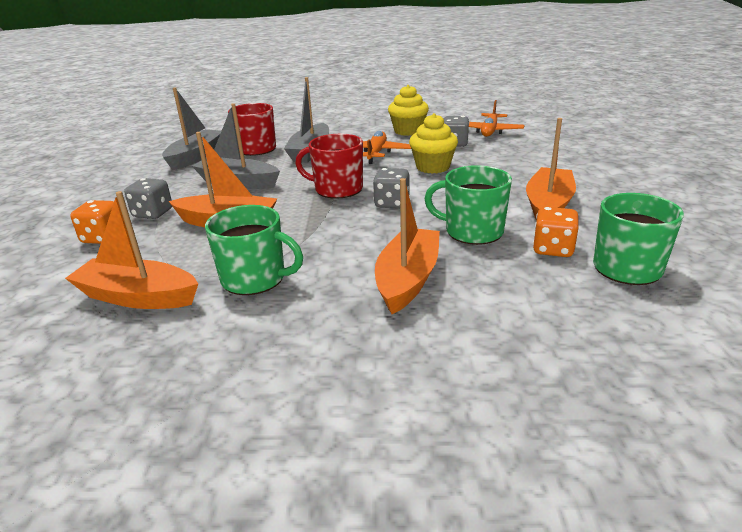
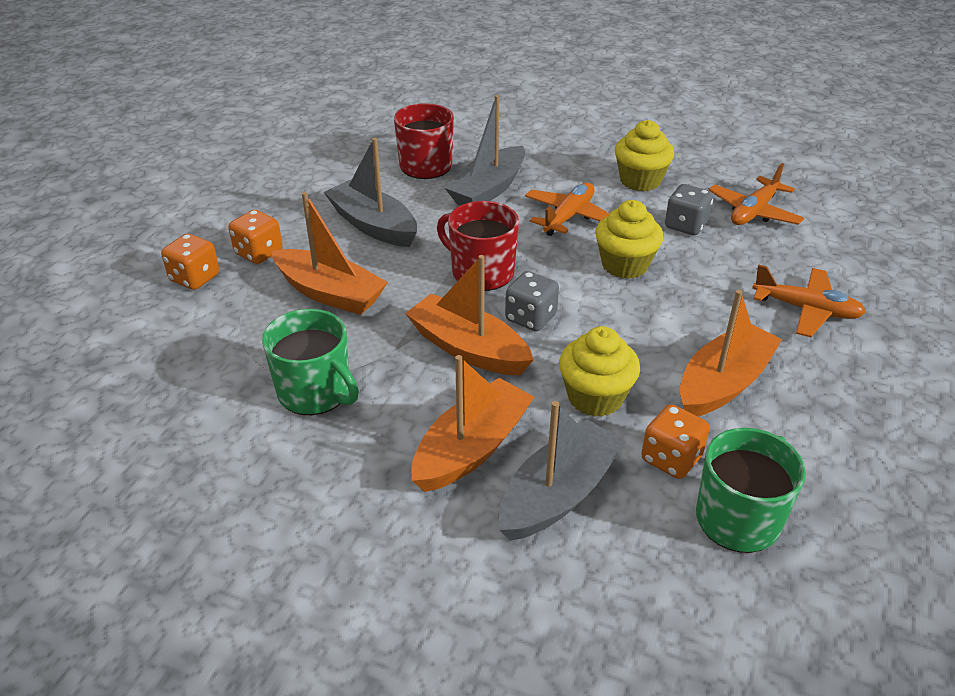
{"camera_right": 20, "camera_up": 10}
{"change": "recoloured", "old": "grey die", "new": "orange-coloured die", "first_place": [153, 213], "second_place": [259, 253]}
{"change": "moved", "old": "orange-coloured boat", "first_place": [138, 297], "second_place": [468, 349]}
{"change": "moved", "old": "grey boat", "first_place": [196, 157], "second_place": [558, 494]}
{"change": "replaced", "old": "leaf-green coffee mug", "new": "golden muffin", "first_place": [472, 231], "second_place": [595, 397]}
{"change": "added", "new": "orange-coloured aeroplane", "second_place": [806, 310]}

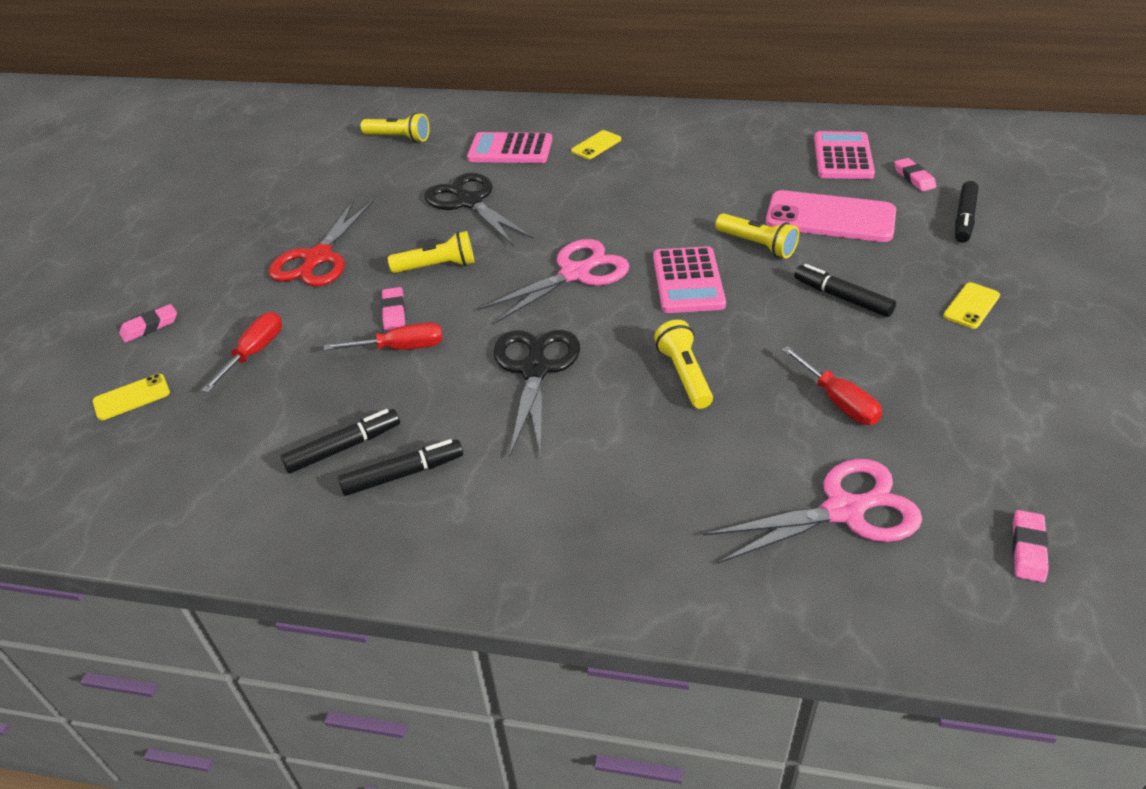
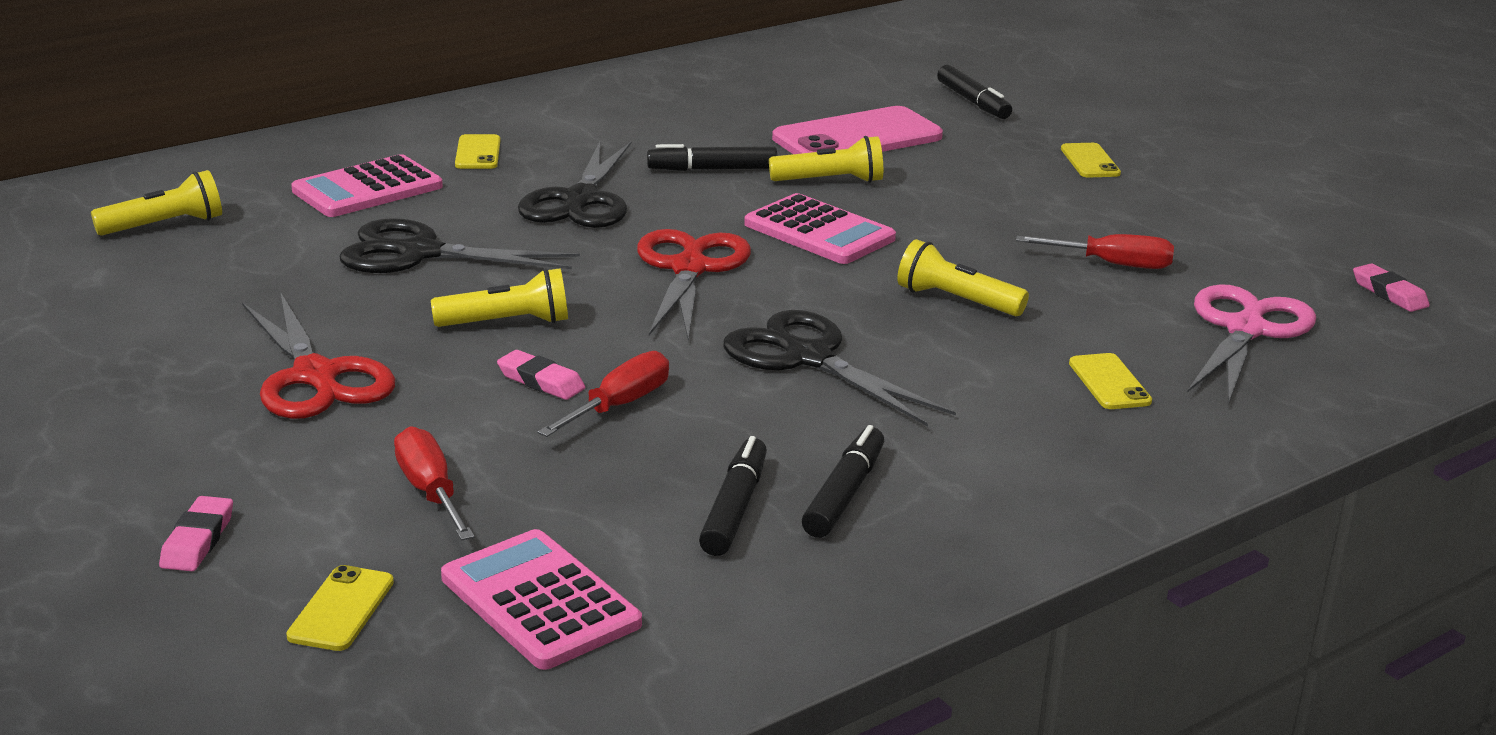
{"camera_right": -50, "camera_up": -15}
{"change": "turned", "old": "golden pocket torch", "first_place": [437, 266], "second_place": [507, 323], "degrees": 45}
{"change": "moved", "old": "pink calculator", "first_place": [842, 157], "second_place": [540, 601]}
{"change": "added", "new": "black scissors", "second_place": [581, 200]}
{"change": "recoloured", "old": "pink scissors", "new": "red scissors", "first_place": [575, 274], "second_place": [689, 269]}
{"change": "moved", "old": "black marker", "first_place": [842, 297], "second_place": [712, 169]}
{"change": "added", "new": "golden phone", "second_place": [1109, 382]}
{"change": "removed", "old": "pink eraser", "first_place": [914, 178]}

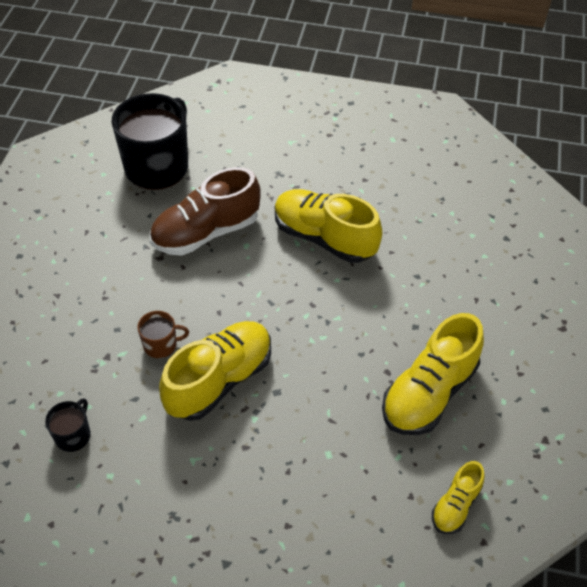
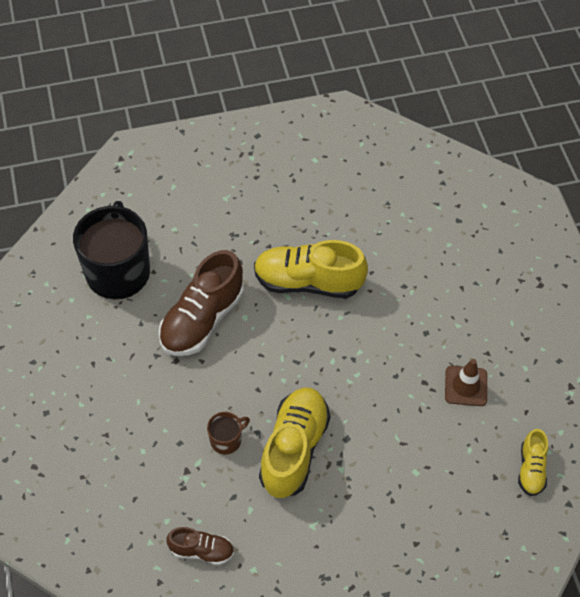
{"camera_right": -25, "camera_up": 5}
{"change": "replaced", "old": "black coffee mug", "new": "brown lace-up shoe", "first_place": [73, 435], "second_place": [202, 551]}
{"change": "replaced", "old": "golden lace-up shoe", "new": "brown traffic cone", "first_place": [429, 393], "second_place": [466, 386]}

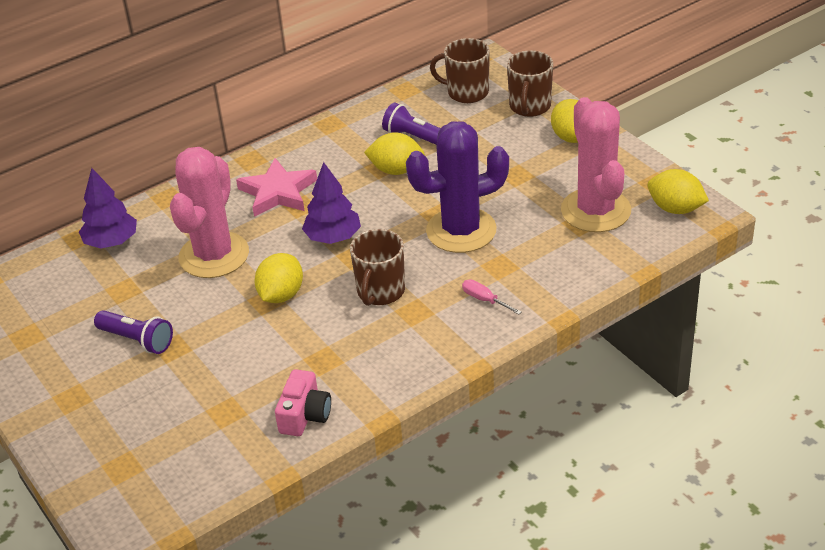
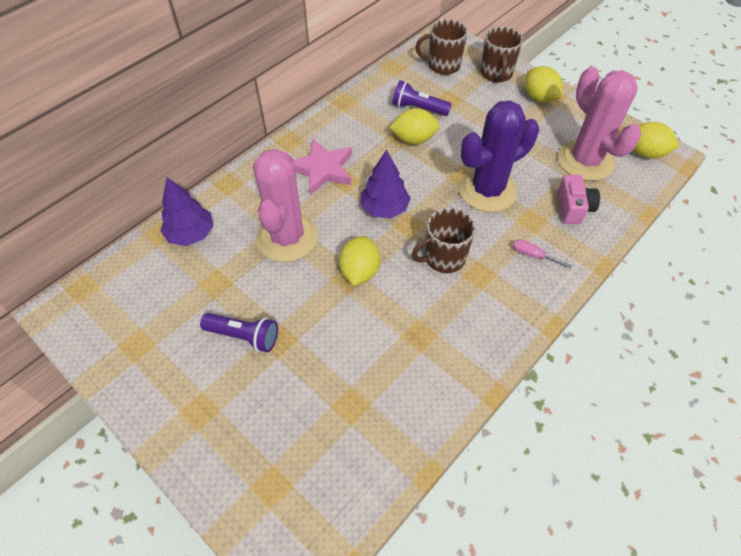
{"camera_right": -15, "camera_up": 15}
{"change": "turned", "old": "brown coffee mug", "first_place": [380, 292], "second_place": [443, 258], "degrees": 60}
{"change": "moved", "old": "pink compact camera", "first_place": [305, 415], "second_place": [573, 208]}

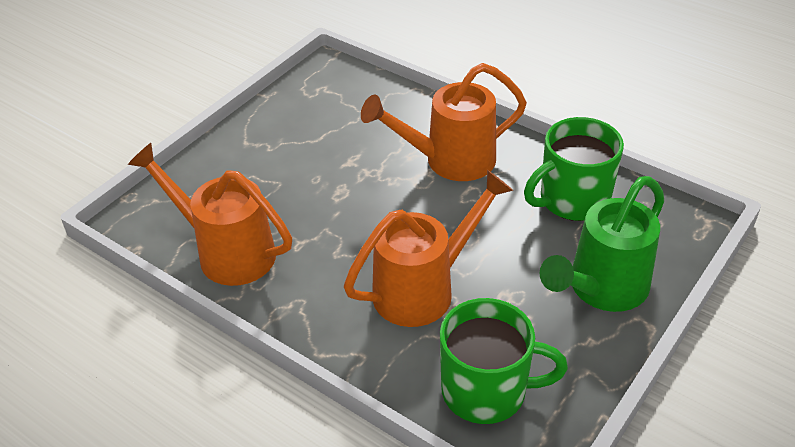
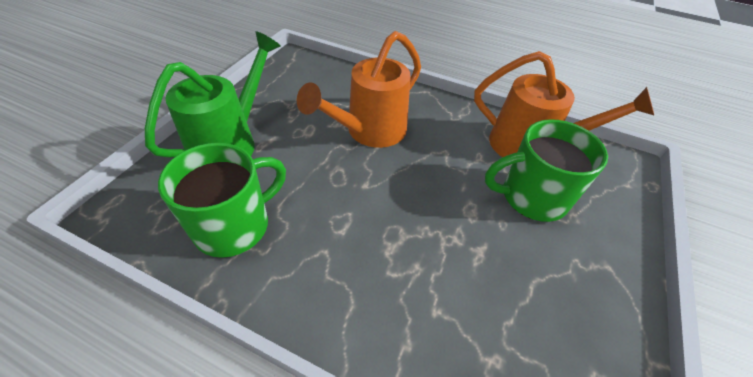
{"camera_right": 165, "camera_up": 5}
{"change": "moved", "old": "leaf-green coffee mug", "first_place": [486, 391], "second_place": [532, 197]}
{"change": "removed", "old": "orange-coloured sprinkling can", "first_place": [450, 160]}

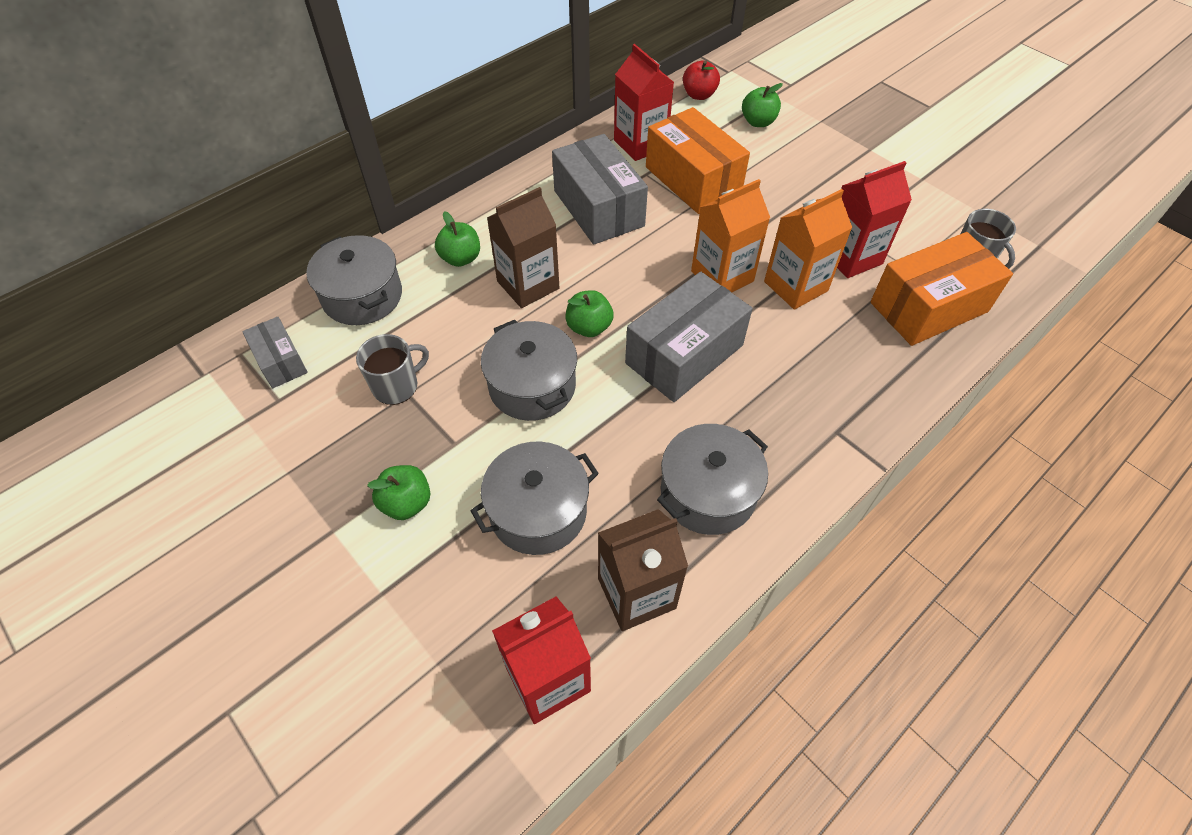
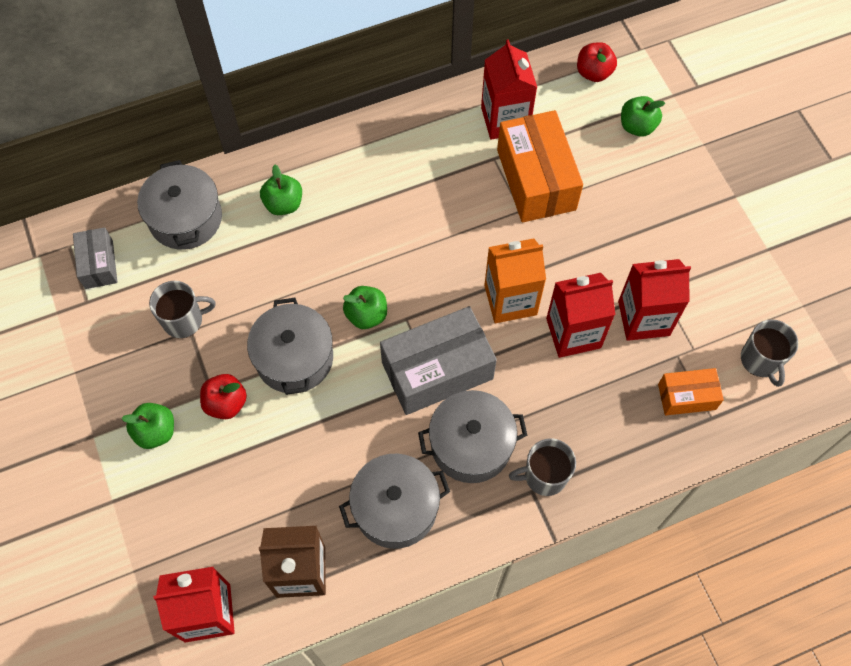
{"camera_right": 20, "camera_up": 10}
{"change": "added", "new": "red apple", "second_place": [226, 403]}
{"change": "moved", "old": "grey stockpot", "first_place": [538, 511], "second_place": [471, 444]}
{"change": "added", "new": "grey coffee mug", "second_place": [544, 476]}
{"change": "recoloured", "old": "orange-coloured juice carton", "new": "red juice carton", "first_place": [795, 286], "second_place": [573, 333]}
{"change": "resized", "old": "orange-coloured box", "first_place": [928, 307], "second_place": [686, 396], "factor": 0.54}
{"change": "removed", "old": "brown juice carton", "first_place": [528, 285]}
{"change": "removed", "old": "grey box", "first_place": [598, 208]}

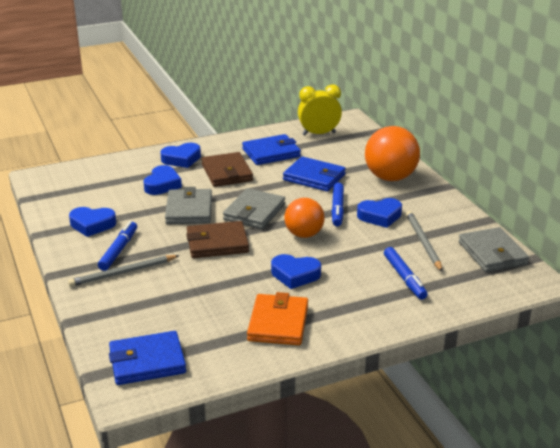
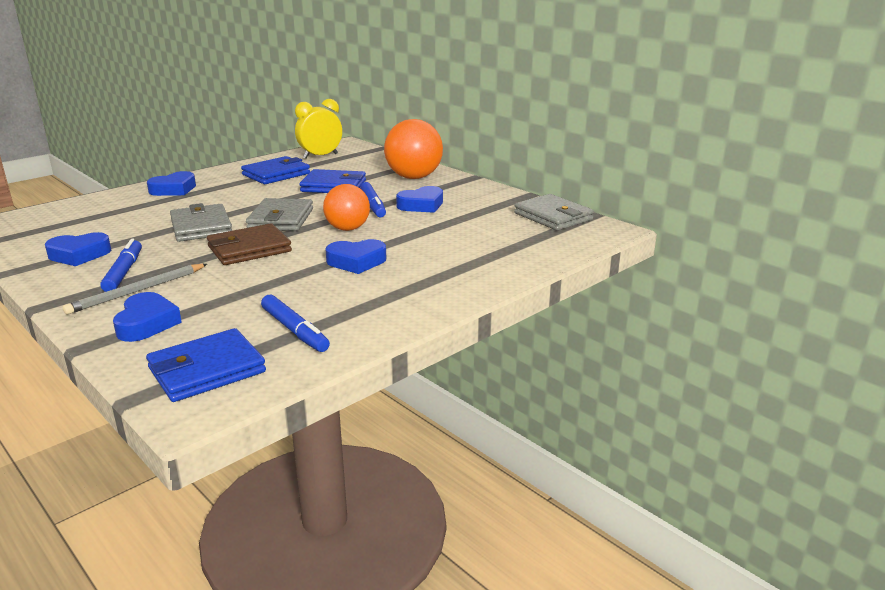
{"camera_right": -20, "camera_up": -5}
{"change": "moved", "old": "royal blue love heart", "first_place": [162, 185], "second_place": [147, 323]}
{"change": "moved", "old": "royal blue marker", "first_place": [404, 278], "second_place": [294, 330]}
{"change": "removed", "old": "brown wallet", "first_place": [227, 173]}
{"change": "removed", "old": "orange-coloured wallet", "first_place": [278, 323]}
{"change": "removed", "old": "grey lead pencil", "first_place": [423, 242]}

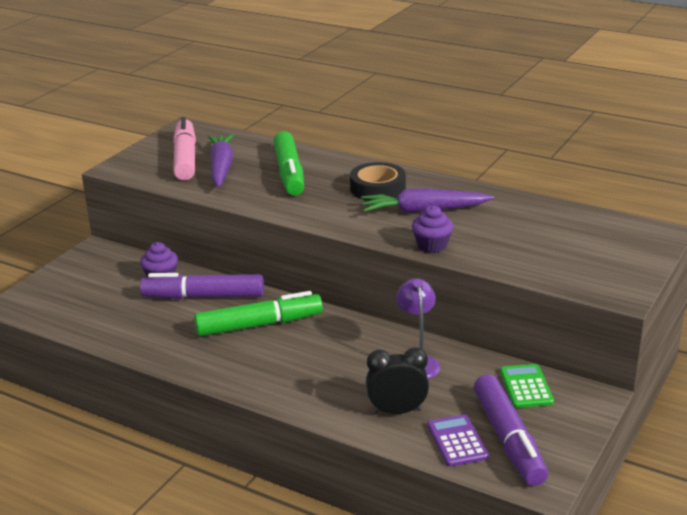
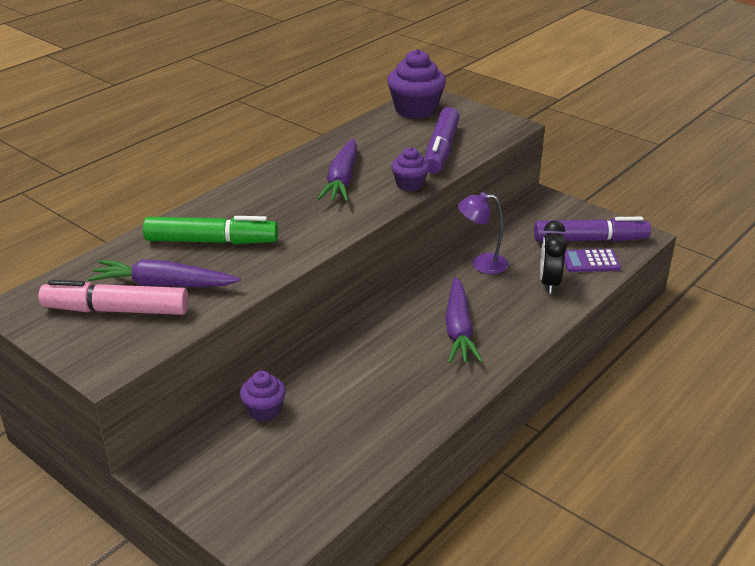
{"camera_right": -80, "camera_up": 5}
{"change": "added", "new": "royal purple muffin", "second_place": [415, 110]}
{"change": "moved", "old": "royal purple marker", "first_place": [204, 297], "second_place": [441, 149]}
{"change": "added", "new": "royal purple root vegetable", "second_place": [458, 329]}
{"change": "removed", "old": "leaf-green marker", "first_place": [259, 325]}
{"change": "removed", "old": "black sticky tape", "first_place": [377, 188]}
{"change": "removed", "old": "leaf-green calculator", "first_place": [526, 387]}

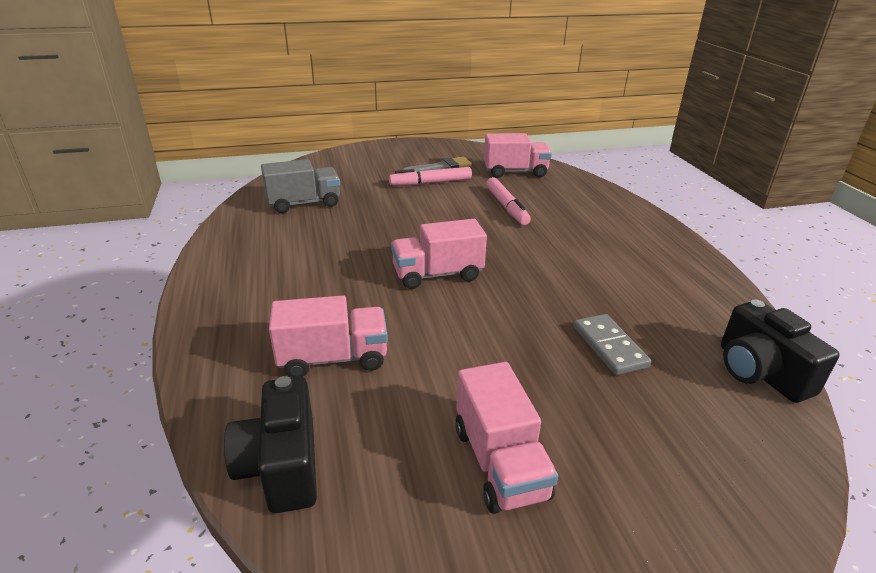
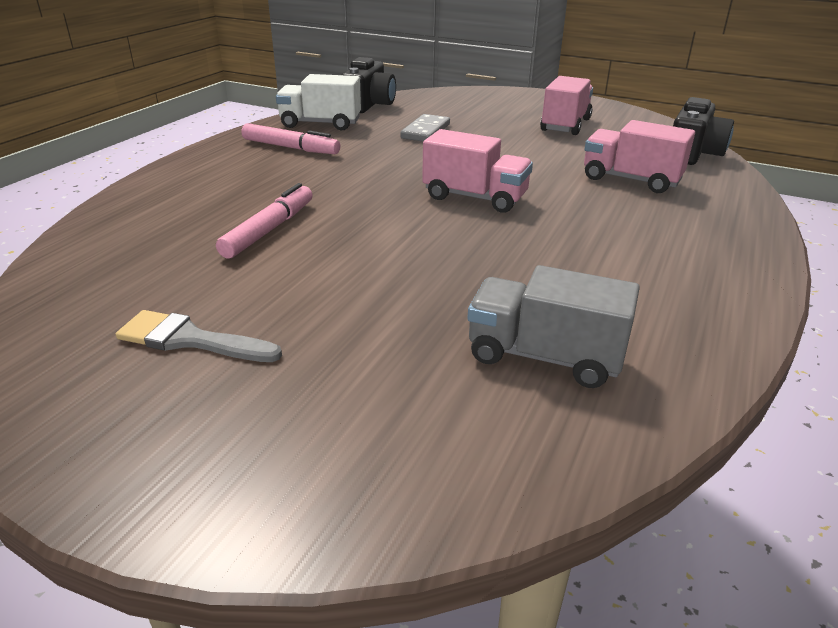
{"camera_right": -140, "camera_up": 0}
{"change": "moved", "old": "pink marker", "first_place": [430, 183], "second_place": [290, 148]}
{"change": "added", "new": "snow-white truck", "second_place": [320, 124]}
{"change": "removed", "old": "pink truck", "first_place": [515, 172]}

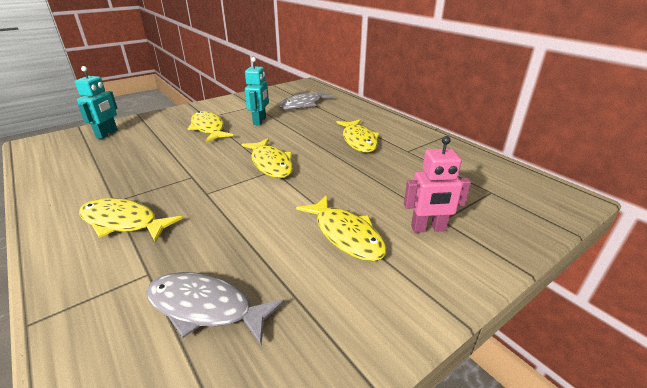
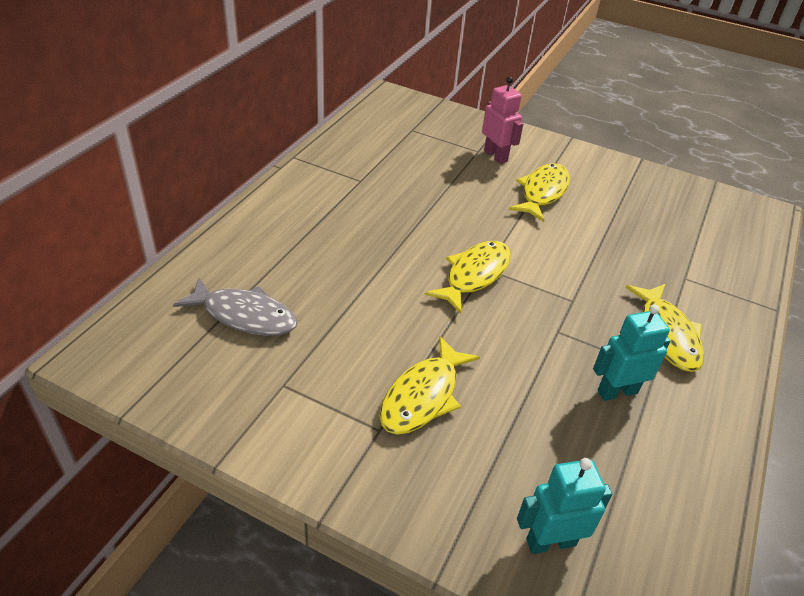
{"camera_right": -120, "camera_up": 10}
{"change": "moved", "old": "turquoise robot", "first_place": [260, 121], "second_place": [617, 391]}
{"change": "removed", "old": "grey fish figure", "first_place": [205, 308]}
{"change": "removed", "old": "golden fish figure", "first_place": [358, 141]}

